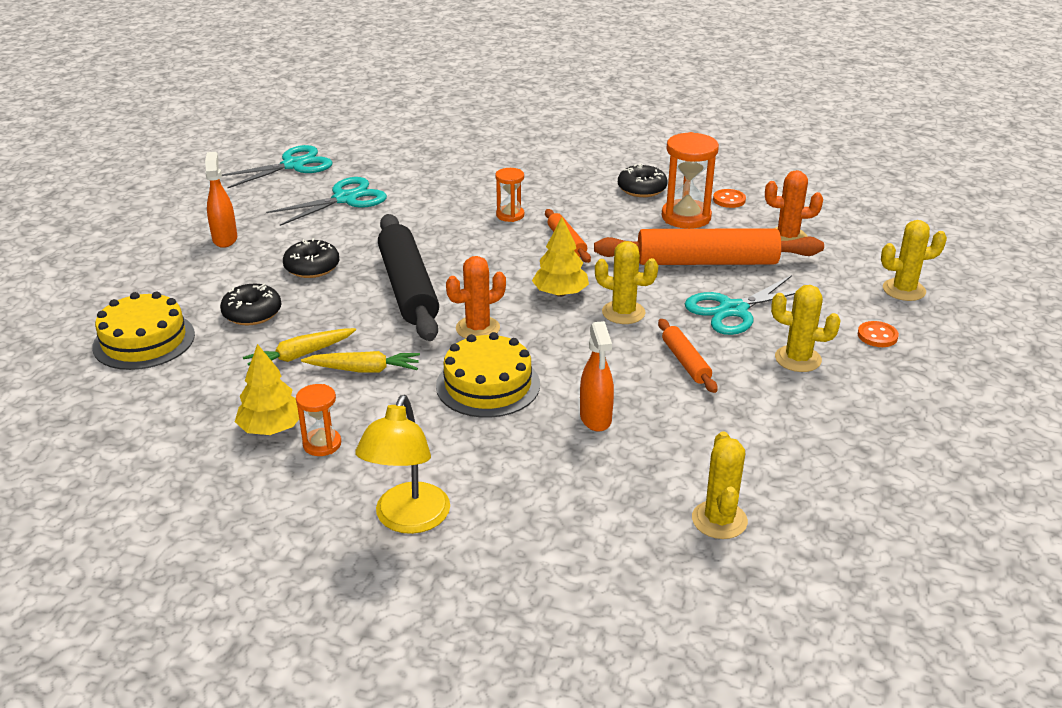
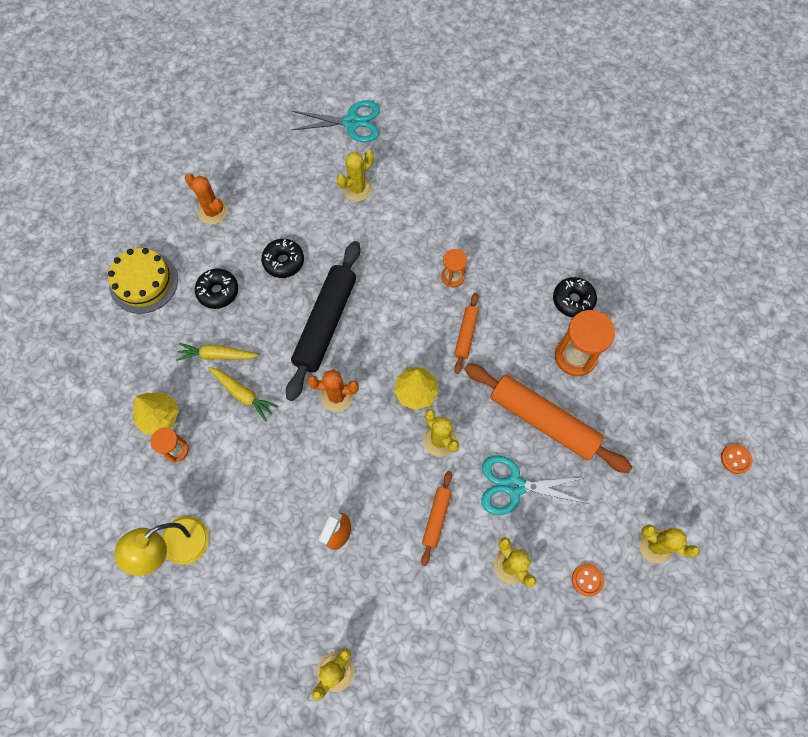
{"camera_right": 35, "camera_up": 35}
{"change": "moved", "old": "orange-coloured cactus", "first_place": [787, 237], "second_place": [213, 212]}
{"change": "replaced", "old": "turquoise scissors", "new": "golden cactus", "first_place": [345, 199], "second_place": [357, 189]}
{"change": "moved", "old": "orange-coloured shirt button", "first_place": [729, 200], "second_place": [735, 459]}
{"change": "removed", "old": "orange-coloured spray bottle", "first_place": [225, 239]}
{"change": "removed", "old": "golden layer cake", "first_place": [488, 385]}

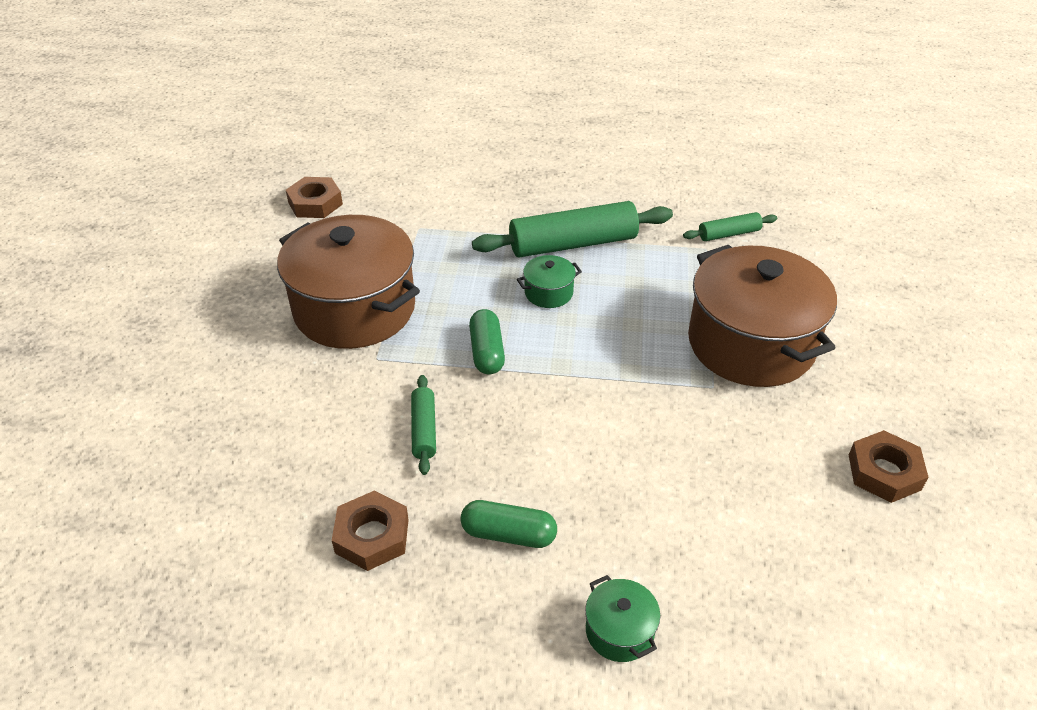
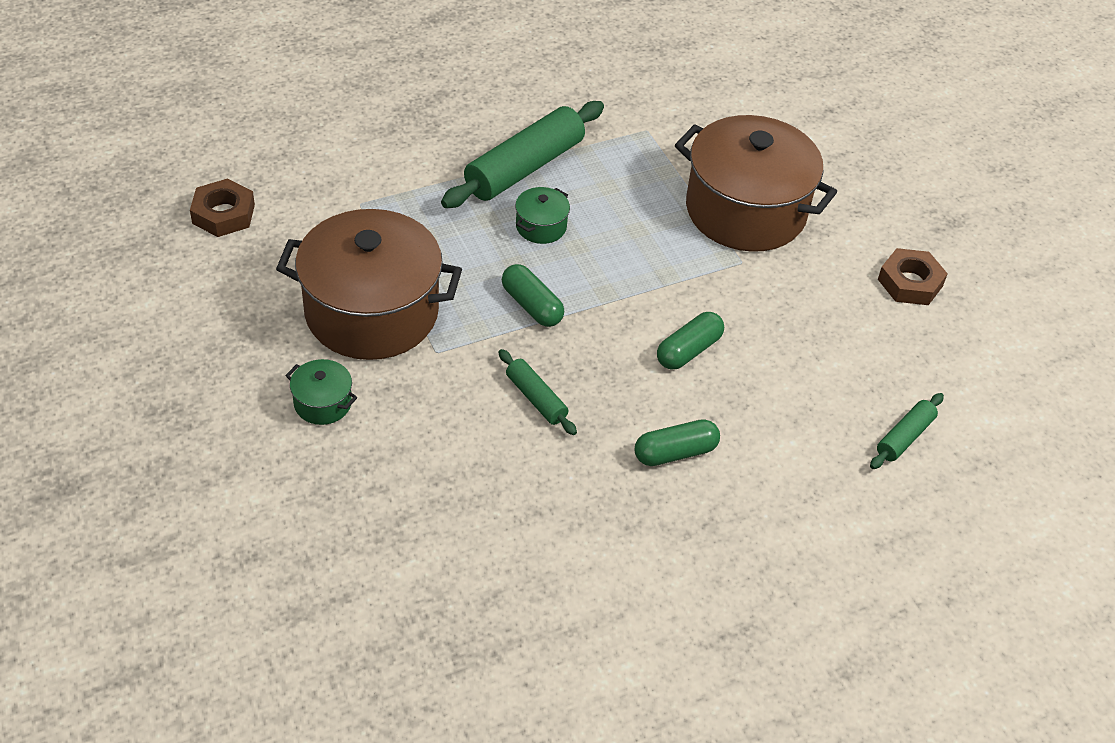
{"camera_right": -35, "camera_up": 5}
{"change": "moved", "old": "leaf-green stockpot", "first_place": [619, 631], "second_place": [323, 403]}
{"change": "added", "new": "leaf-green capsule", "second_place": [688, 350]}
{"change": "moved", "old": "leaf-green dough roller", "first_place": [729, 234], "second_place": [904, 437]}
{"change": "removed", "old": "brown nut", "first_place": [372, 536]}

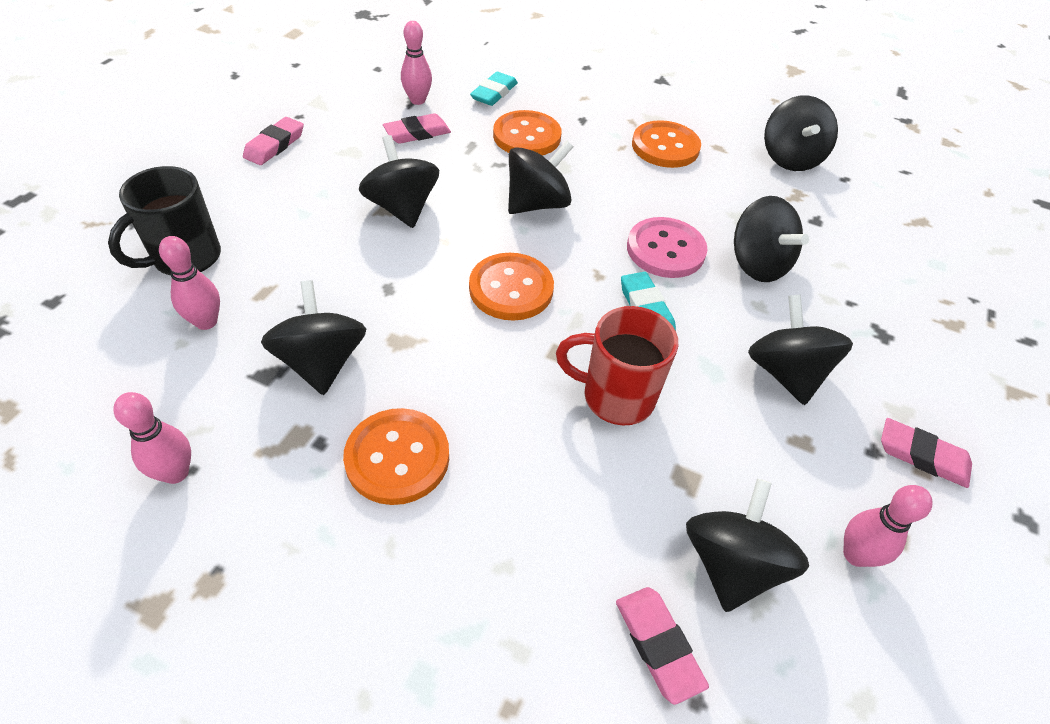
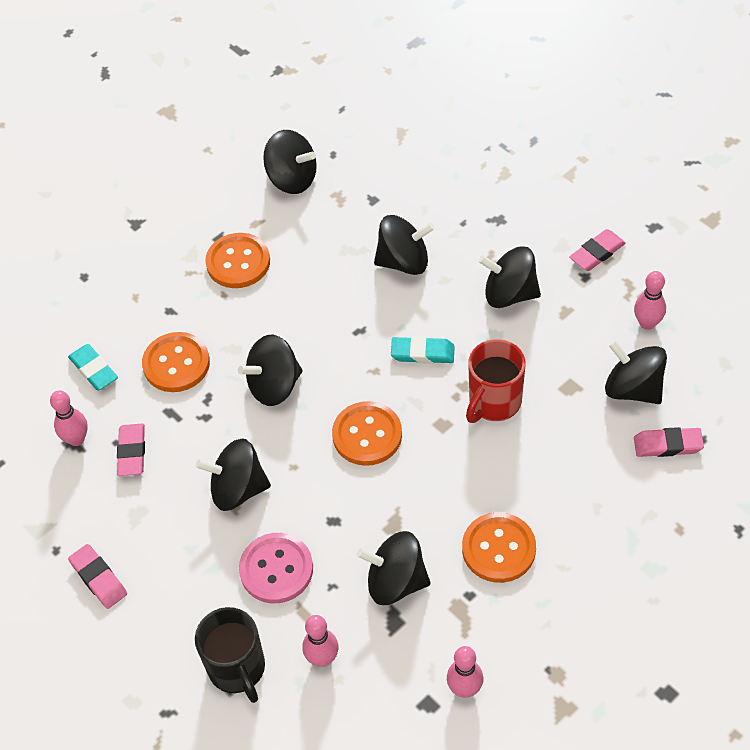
{"camera_right": -60, "camera_up": 5}
{"change": "turned", "old": "black toy top", "first_place": [537, 204], "second_place": [274, 385], "degrees": -105}
{"change": "moved", "old": "pink shirt button", "first_place": [665, 250], "second_place": [276, 569]}

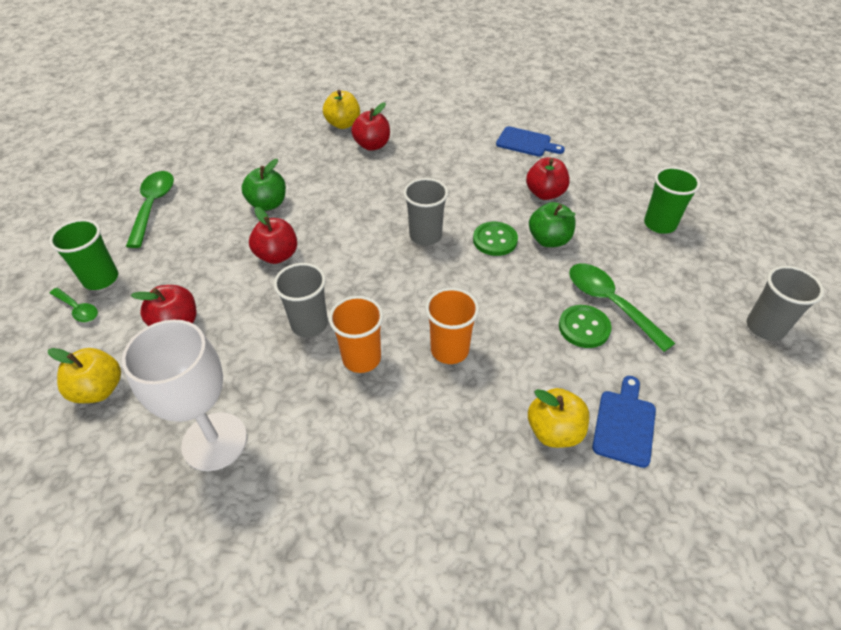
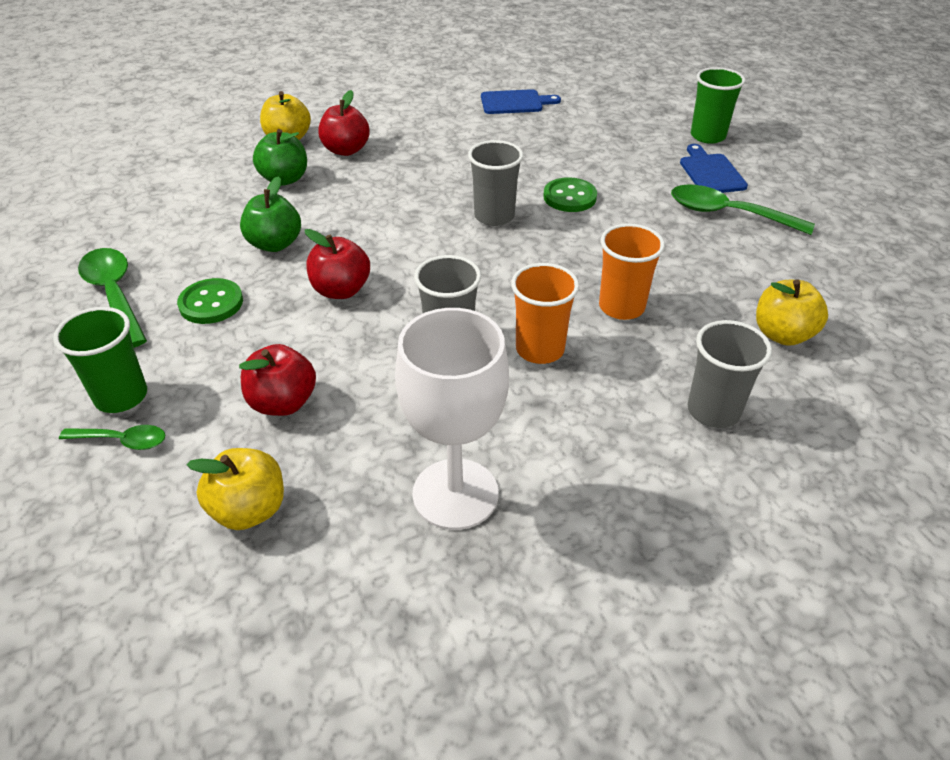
{"camera_right": -30, "camera_up": -5}
{"change": "moved", "old": "leaf-green shirt button", "first_place": [584, 328], "second_place": [211, 303]}
{"change": "moved", "old": "leaf-green apple", "first_place": [549, 240], "second_place": [284, 179]}
{"change": "moved", "old": "royal blue cutting board", "first_place": [624, 424], "second_place": [711, 172]}
{"change": "moved", "old": "grey cup", "first_place": [765, 327], "second_place": [713, 411]}
{"change": "removed", "old": "red apple", "first_place": [545, 193]}

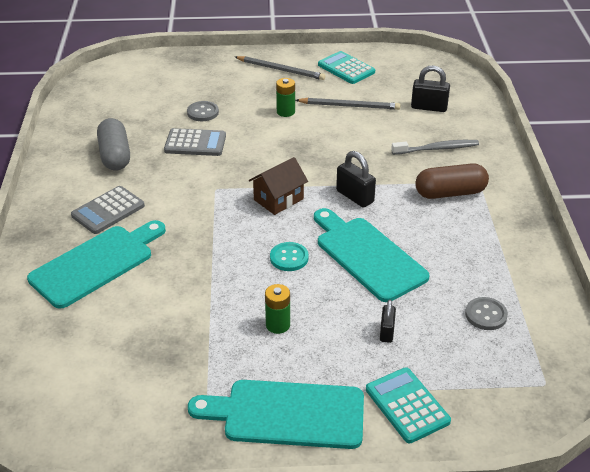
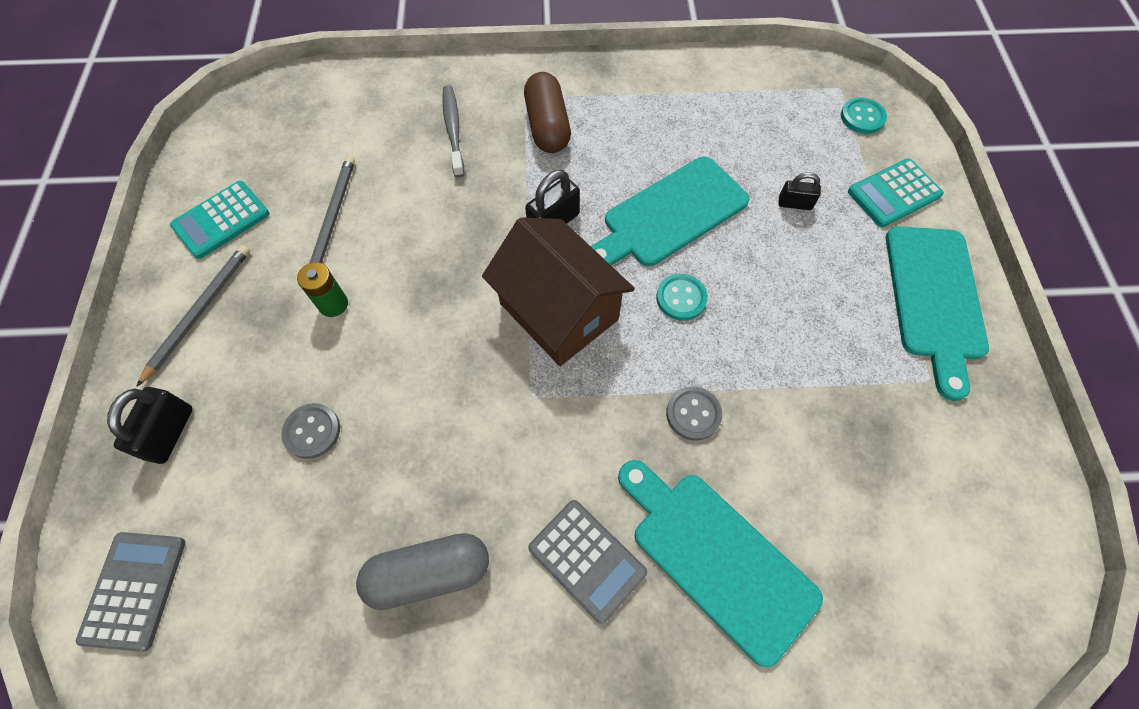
{"camera_right": -90, "camera_up": 25}
{"change": "moved", "old": "grey calculator", "first_place": [195, 143], "second_place": [134, 590]}
{"change": "moved", "old": "black lock", "first_place": [429, 107], "second_place": [169, 433]}
{"change": "resized", "old": "brown house", "first_place": [278, 199], "second_place": [558, 311], "factor": 1.7}
{"change": "moved", "old": "grey shirt button", "first_place": [486, 315], "second_place": [693, 414]}
{"change": "added", "new": "turquoise shirt button", "second_place": [862, 117]}
{"change": "removed", "old": "leaf-green battery", "first_place": [278, 325]}

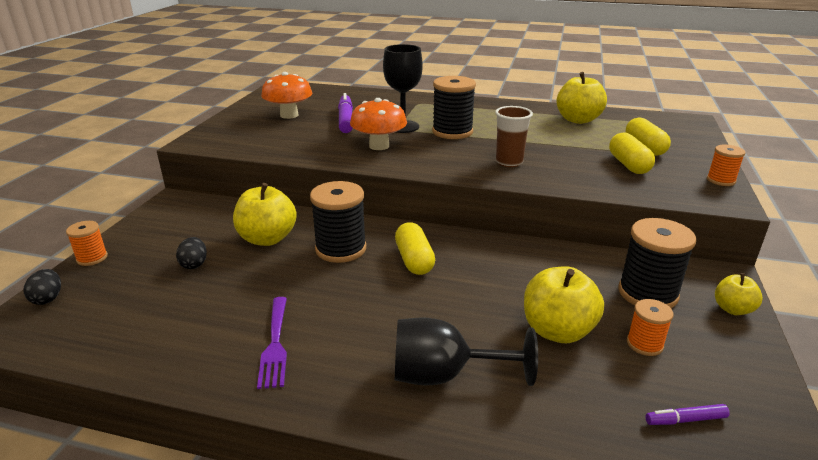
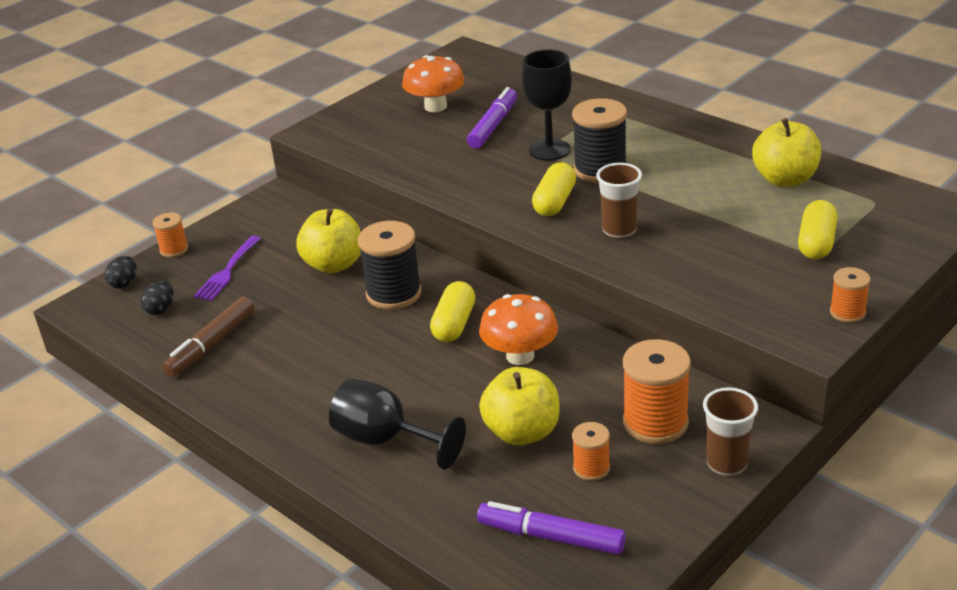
{"camera_right": 30, "camera_up": 5}
{"change": "moved", "old": "black toy egg", "first_place": [194, 264], "second_place": [160, 309]}
{"change": "added", "new": "brown marker", "second_place": [212, 344]}
{"change": "moved", "old": "royal purple table fork", "first_place": [275, 344], "second_place": [227, 271]}
{"change": "resized", "old": "royal purple marker", "first_place": [685, 420], "second_place": [551, 537], "factor": 1.89}
{"change": "moved", "old": "orange-coloured mushroom", "first_place": [379, 146], "second_place": [520, 356]}
{"change": "moved", "old": "golden capsule", "first_place": [628, 165], "second_place": [554, 202]}
{"change": "recoloured", "old": "black reel of thread", "new": "orange-coloured reel of thread", "first_place": [647, 293], "second_place": [655, 423]}
{"change": "replaced", "old": "golden apple", "new": "brown cup", "first_place": [732, 309], "second_place": [726, 463]}

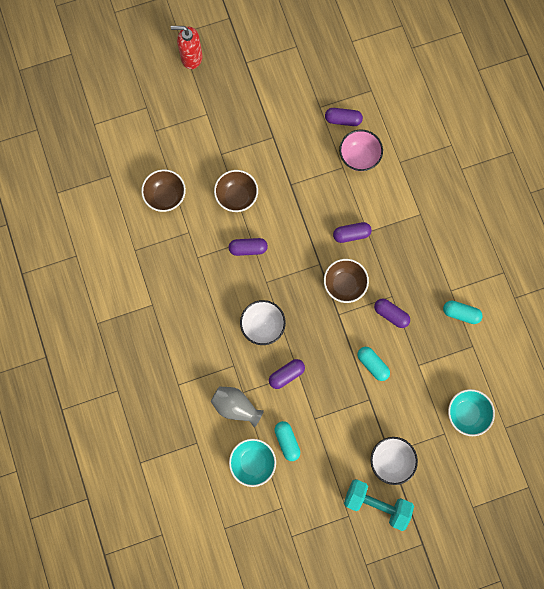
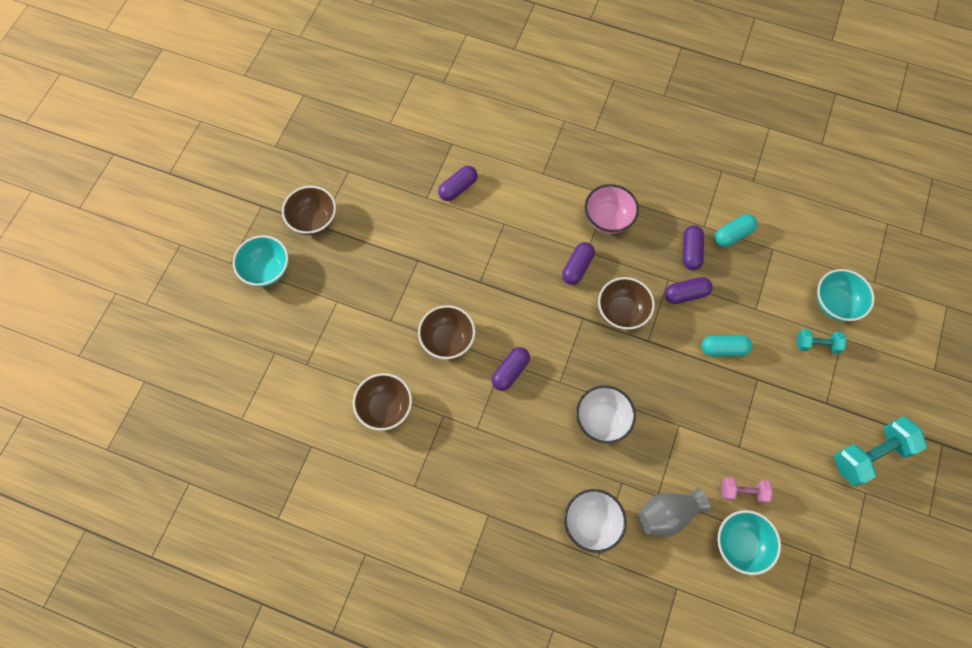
{"camera_right": -50, "camera_up": -10}
{"change": "replaced", "old": "red soap dispenser", "new": "turquoise deep dish", "first_place": [191, 58], "second_place": [266, 270]}
{"change": "added", "new": "brown deep dish", "second_place": [313, 220]}
{"change": "moved", "old": "snow-white deep dish", "first_place": [391, 460], "second_place": [591, 523]}
{"change": "moved", "old": "pink deep dish", "first_place": [359, 157], "second_place": [608, 219]}
{"change": "moved", "old": "royal purple capsule", "first_place": [286, 374], "second_place": [691, 252]}
{"change": "replaced", "old": "turquoise capsule", "new": "pink hand weight", "first_place": [287, 441], "second_place": [743, 492]}
{"change": "added", "new": "turquoise hand weight", "second_place": [817, 345]}

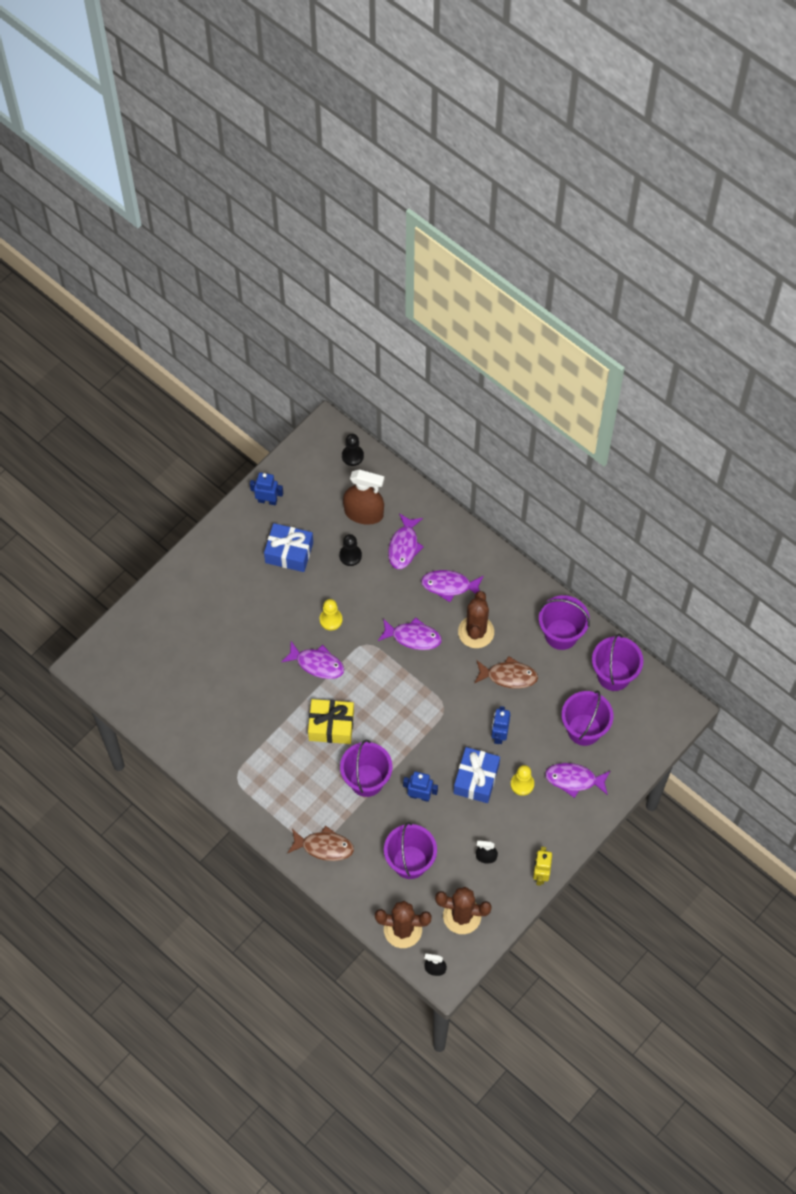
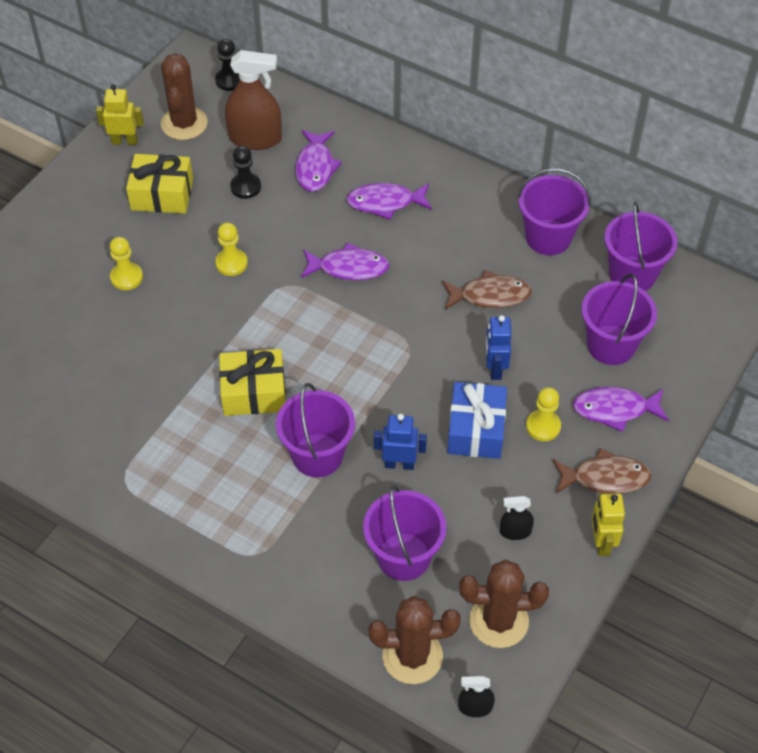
{"camera_right": -10, "camera_up": -10}
{"change": "recoloured", "old": "royal blue robot", "new": "golden robot", "first_place": [267, 500], "second_place": [125, 141]}
{"change": "added", "new": "golden game pawn", "second_place": [126, 277]}
{"change": "recoloured", "old": "royal blue wrapped gift", "new": "golden wrapped gift", "first_place": [289, 552], "second_place": [162, 194]}
{"change": "moved", "old": "brown cactus", "first_place": [476, 632], "second_place": [184, 123]}
{"change": "moved", "old": "brown fish figure", "first_place": [324, 846], "second_place": [605, 478]}
{"change": "removed", "old": "royal purple fish figure", "first_place": [317, 664]}

